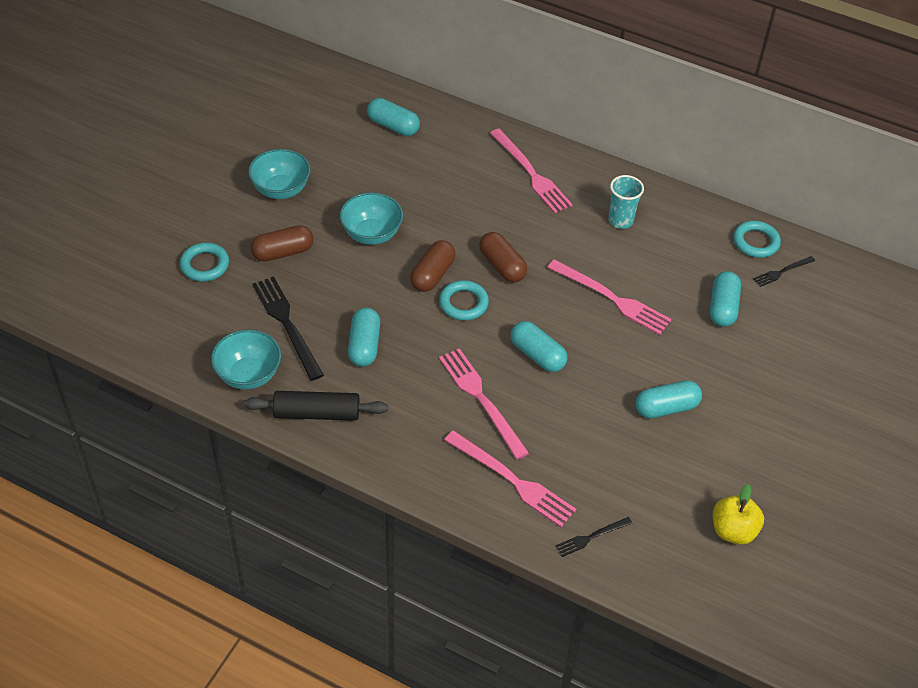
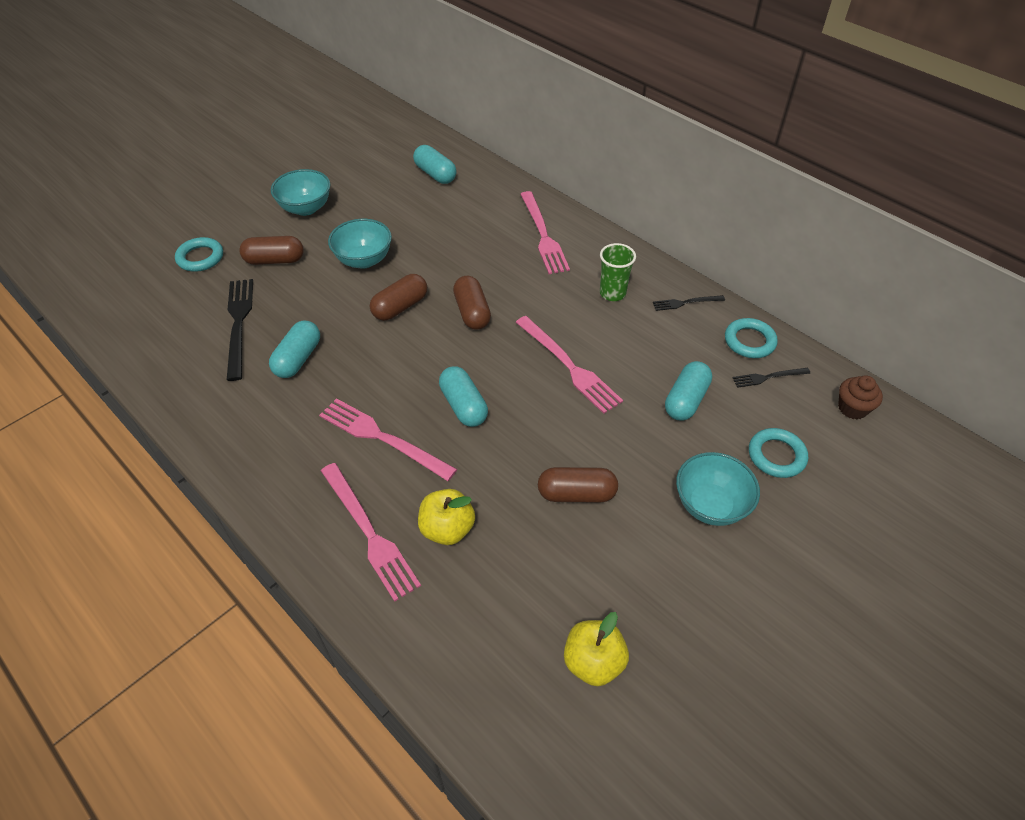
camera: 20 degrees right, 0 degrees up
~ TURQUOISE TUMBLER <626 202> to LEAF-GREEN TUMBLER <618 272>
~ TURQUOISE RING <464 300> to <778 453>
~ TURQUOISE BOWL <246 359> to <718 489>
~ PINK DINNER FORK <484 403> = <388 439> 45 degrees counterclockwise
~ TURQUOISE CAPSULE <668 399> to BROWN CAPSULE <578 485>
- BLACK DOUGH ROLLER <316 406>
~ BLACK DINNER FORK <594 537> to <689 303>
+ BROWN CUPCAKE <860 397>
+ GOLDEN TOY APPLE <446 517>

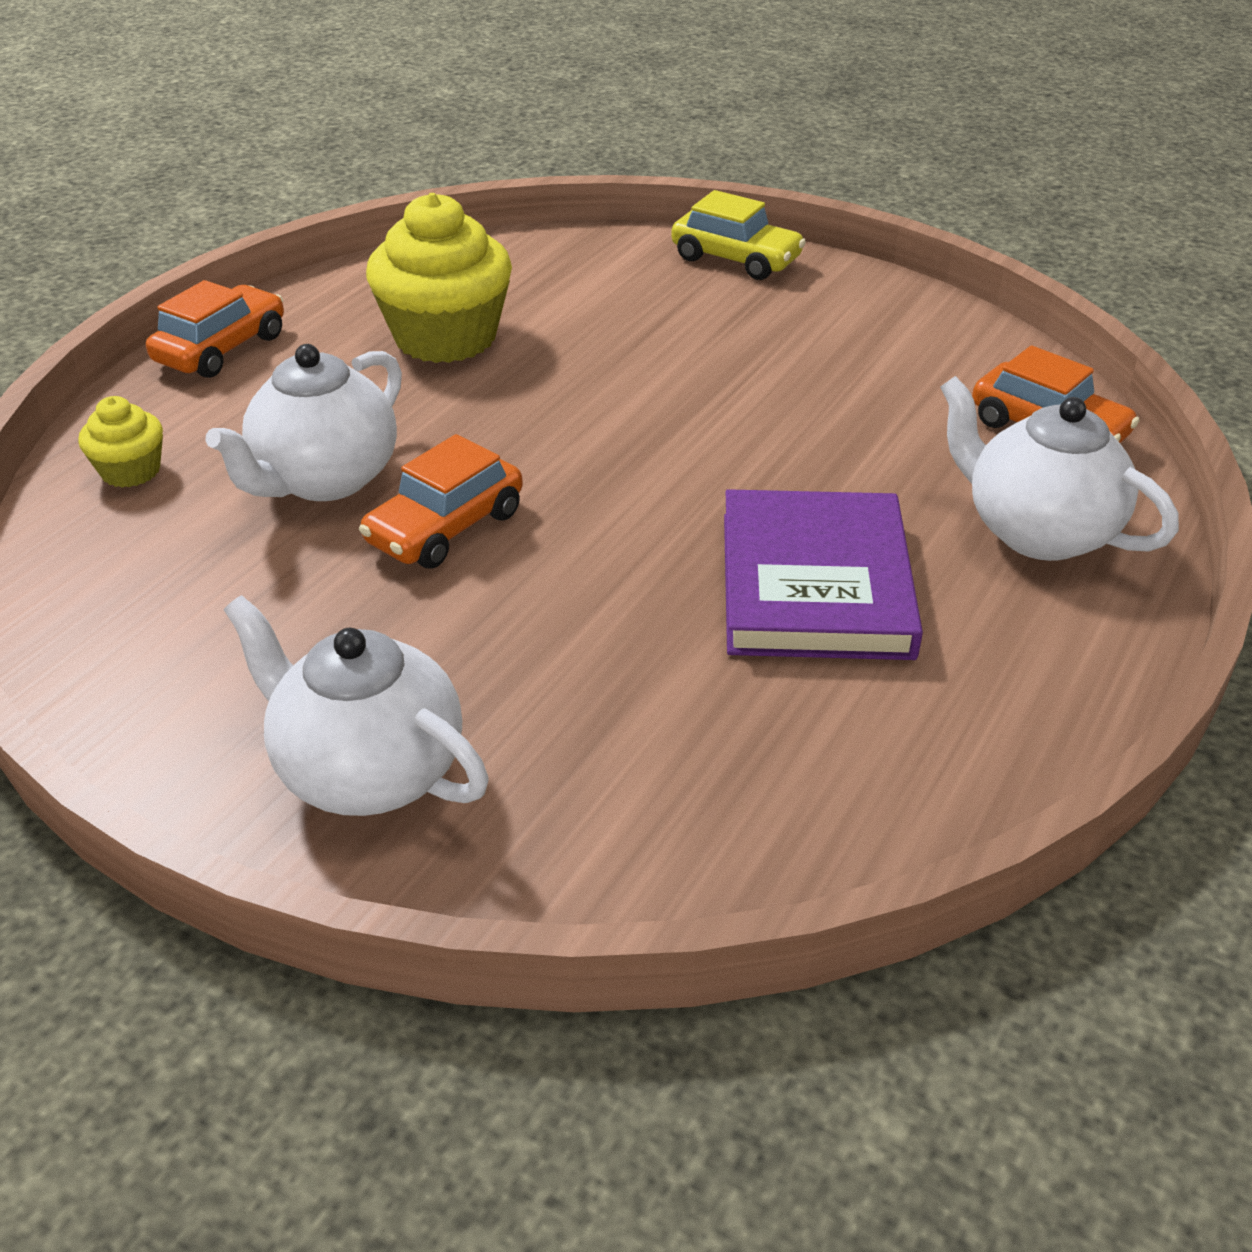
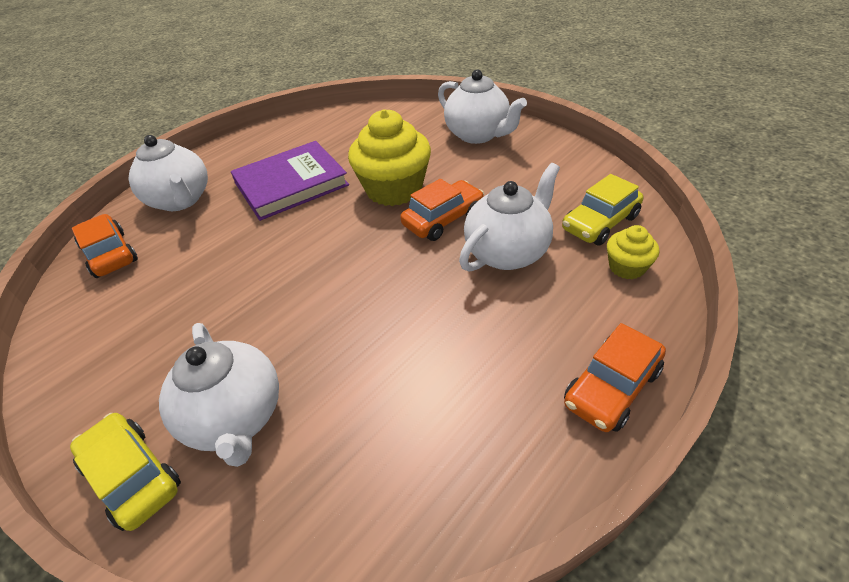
camera: 165 degrees left, 5 degrees up
~ GOLDEN CUPCAKE <439 278> to <389 157>
~ VIOLET BOOK <823 574> = <290 181> 45 degrees clockwise
+ GOLDEN CAR <602 210>
+ WHITE TEA POT <219 395>

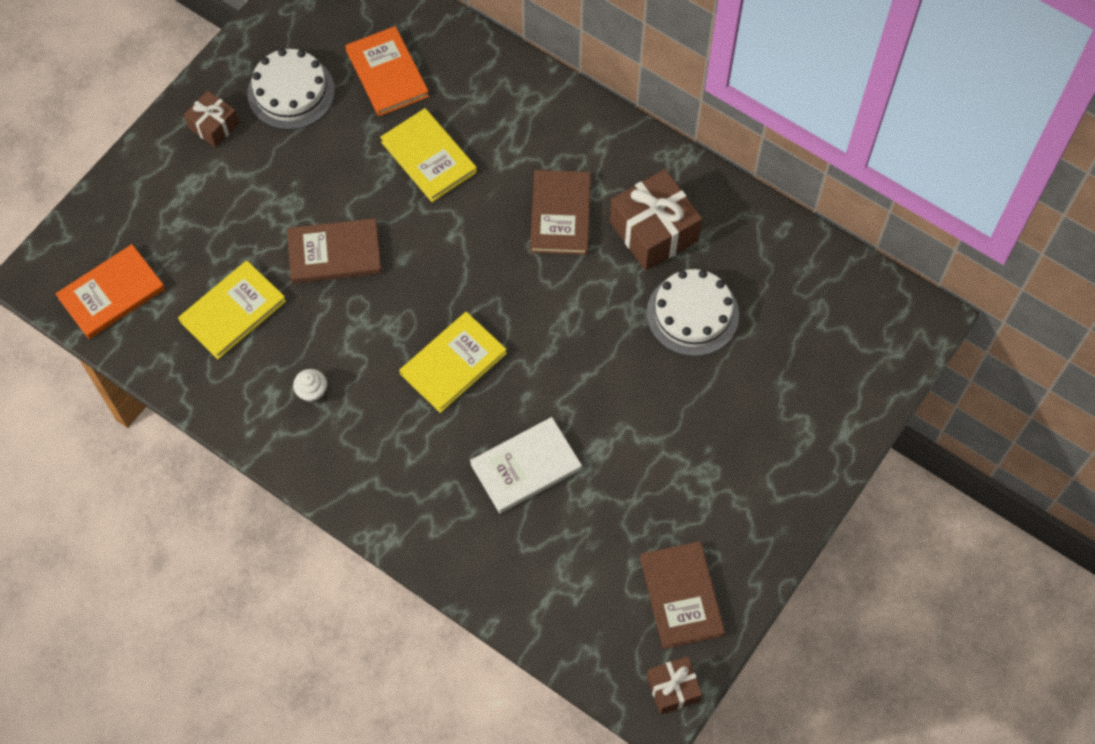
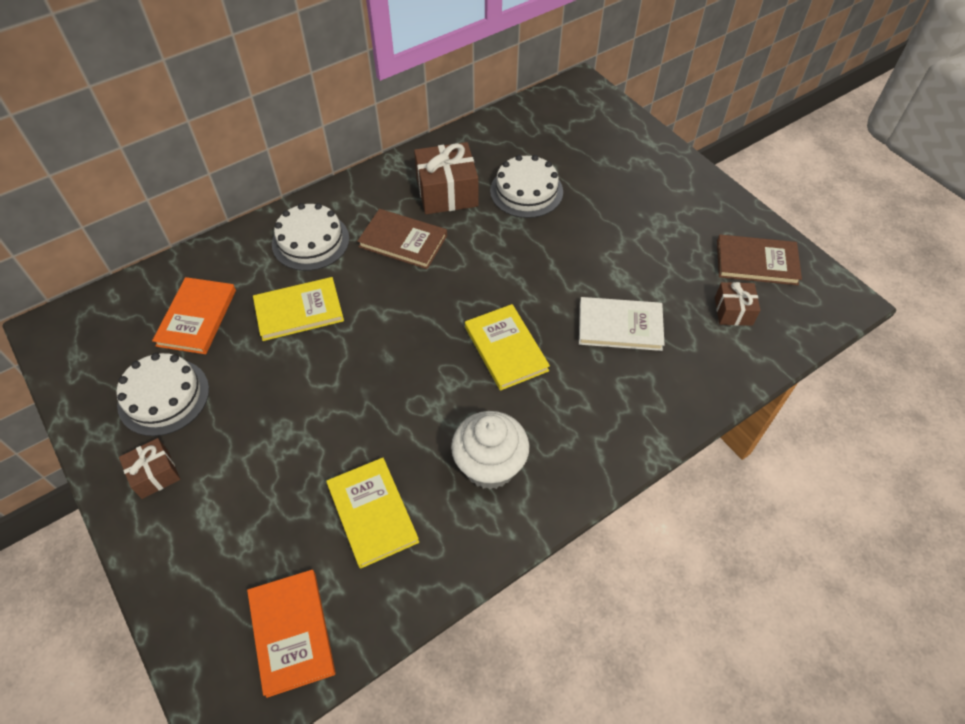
camera: 70 degrees left, 10 degrees down
~ BRIGHT ORANGE BOOK <387 71> = <194 315> 75 degrees counterclockwise
- BROWN BOOK <334 251>
~ WHITE CUPCAKE <310 386> = <490 450> x2.21
~ WHITE BOOK <526 465> = <622 324> 75 degrees counterclockwise
~ BROWN GIFT <674 685> to <738 304>
+ WHITE LAYER CAKE <310 237>

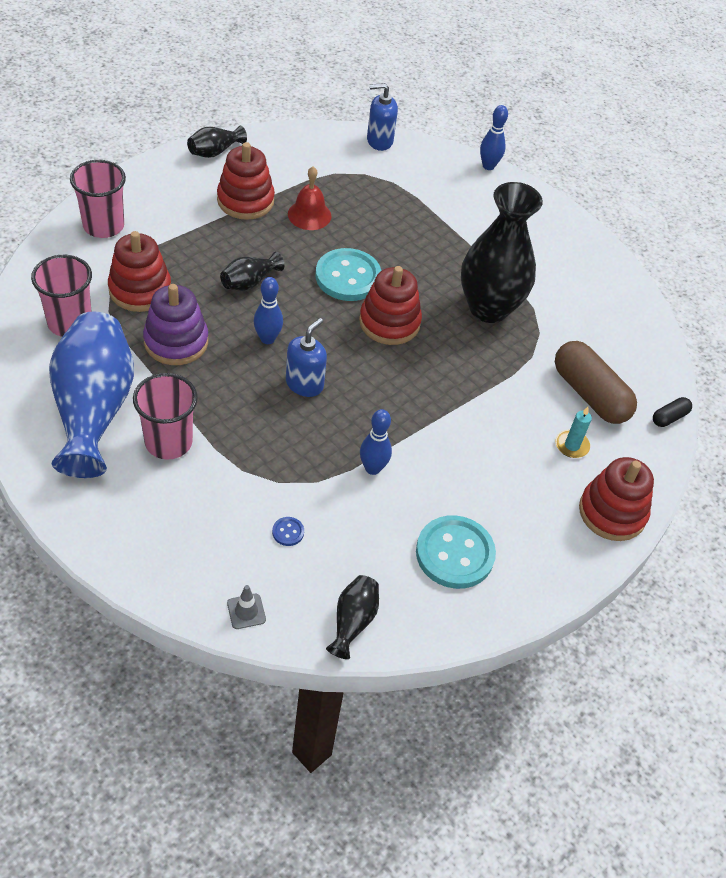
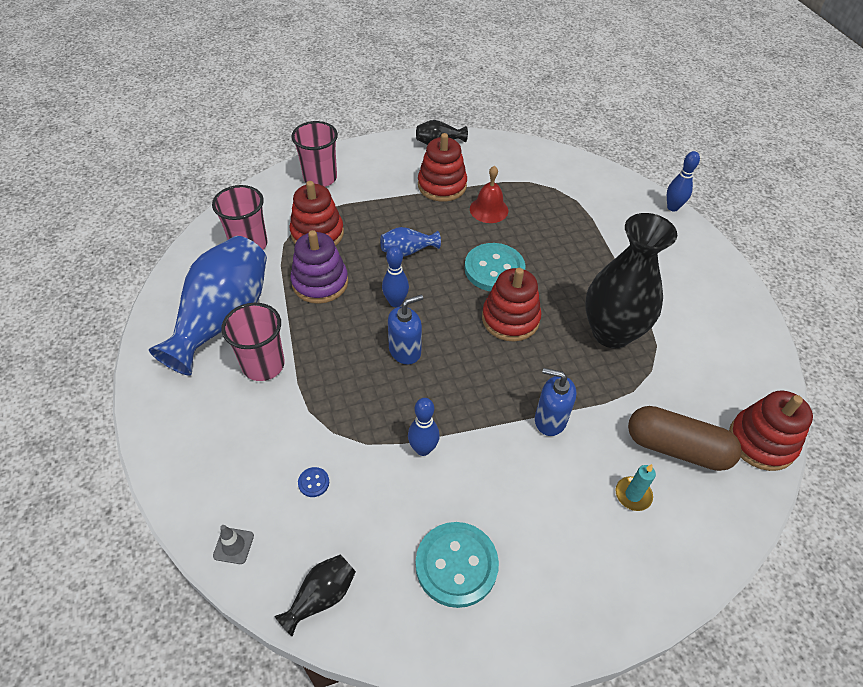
camera: 30 degrees right, 0 degrees up
~ ROYAL BLUE SOAP PUMP <382 117> to <555 402>
~ BLACK VASE <252 271> to ROYAL BLUE VASE <410 242>
~ BROWN CAPSULE <596 382> = <685 438> 60 degrees counterclockwise
- BLACK CAPSULE <672 412>
~ CRIMSON RING STACKER <616 499> to <771 431>

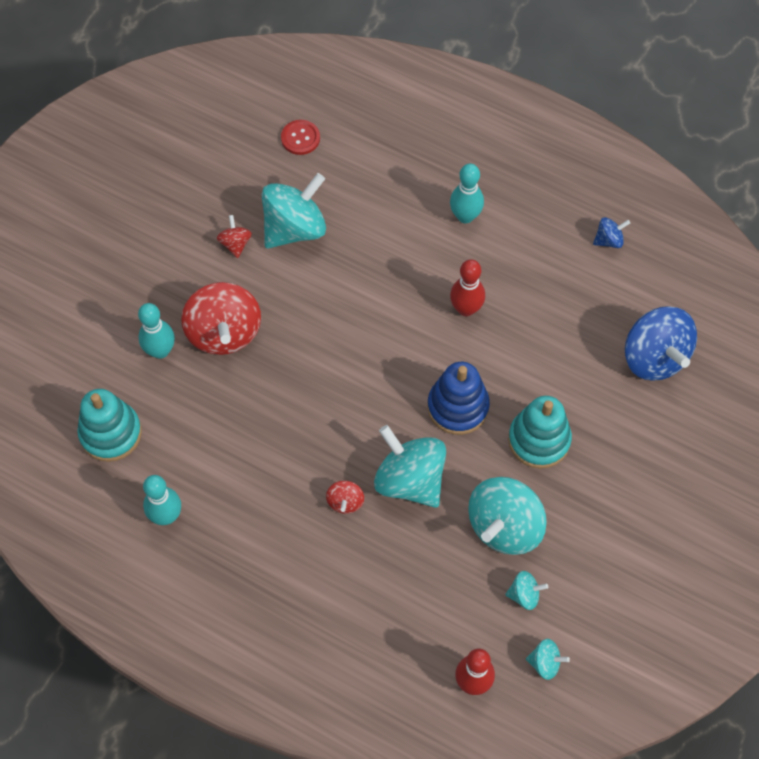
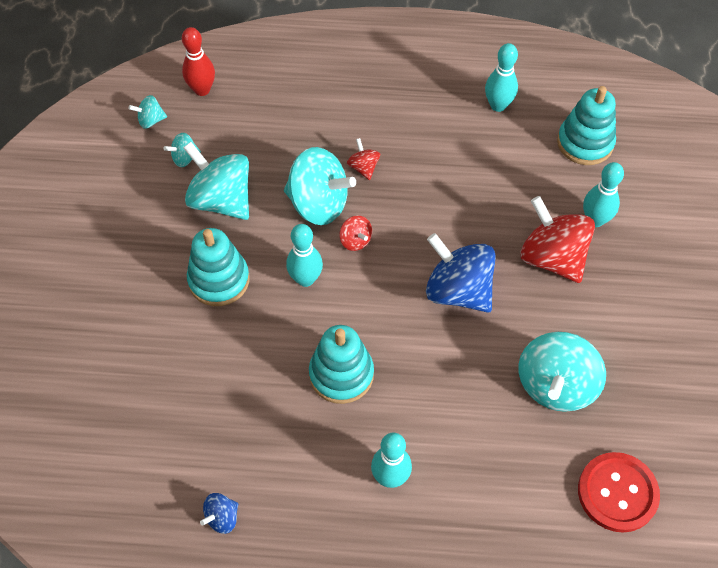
camera: 155 degrees right, 5 degrees down
~ CRIMSON BUTTON <300 137> = <619 492> x1.66
~ CRIMSON SPINNING TOP <234 236> to <355 233>
~ CRIMSON SKITTLE <467 287> to TURQUOISE RING STACKER <341 364>
~ ROYAL BLUE SPINNING TOP <661 343> to <461 273>
~ ROYAL BLUE RING STACKER <459 398> to TURQUOISE SKITTLE <304 255>
~ TURQUOISE SPINNING TOP <507 516> = <216 181> 60 degrees counterclockwise

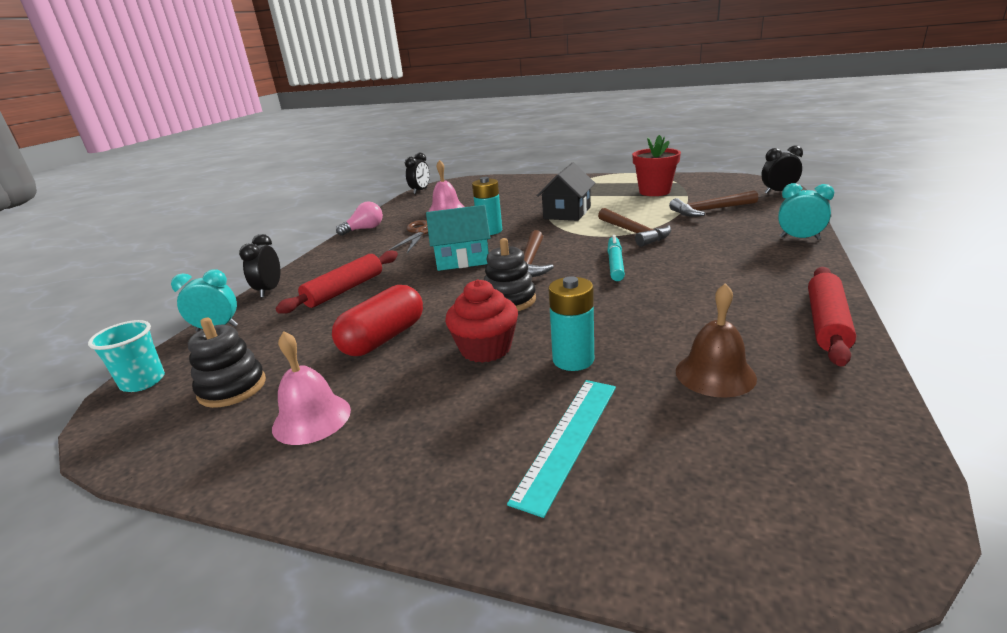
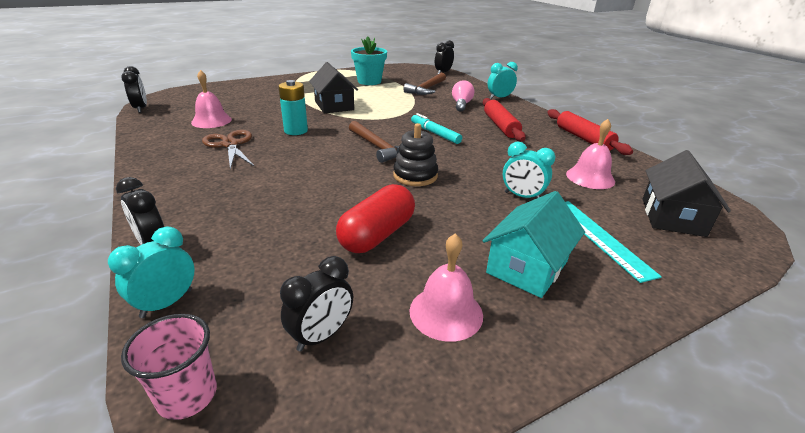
camera: 50 degrees left, 5 degrees up
~ CRIMSON PLANT POT <656 165> to TURQUOISE PLANT POT <369 61>
~ PINK LIGHT BULB <359 218> to <463 96>
~ TURQUOISE HOUSE <458 238> to <534 244>
- BROWN HAMMER <634 227>
~ CRIMSON DOUGH ROLLER <337 282> to <504 120>
~ TURQUOISE POWER CELL <571 323> to TURQUOISE BEDSIDE CLOCK <529 170>
- CRIMSON CUPCAKE <481 321>
~ BROWN SCHOOL BELL <716 340> to PINK SCHOOL BELL <590 154>
~ CRIMSON CAPSULE <377 320> = <375 218> 45 degrees clockwise
~ BLACK RING STACKER <227 362> to BLACK BEDSIDE CLOCK <316 304>
~ TURQUOISE TUMBLER <126 356> to PINK TUMBLER <169 367>
+ BLACK HOUSE <686 193>

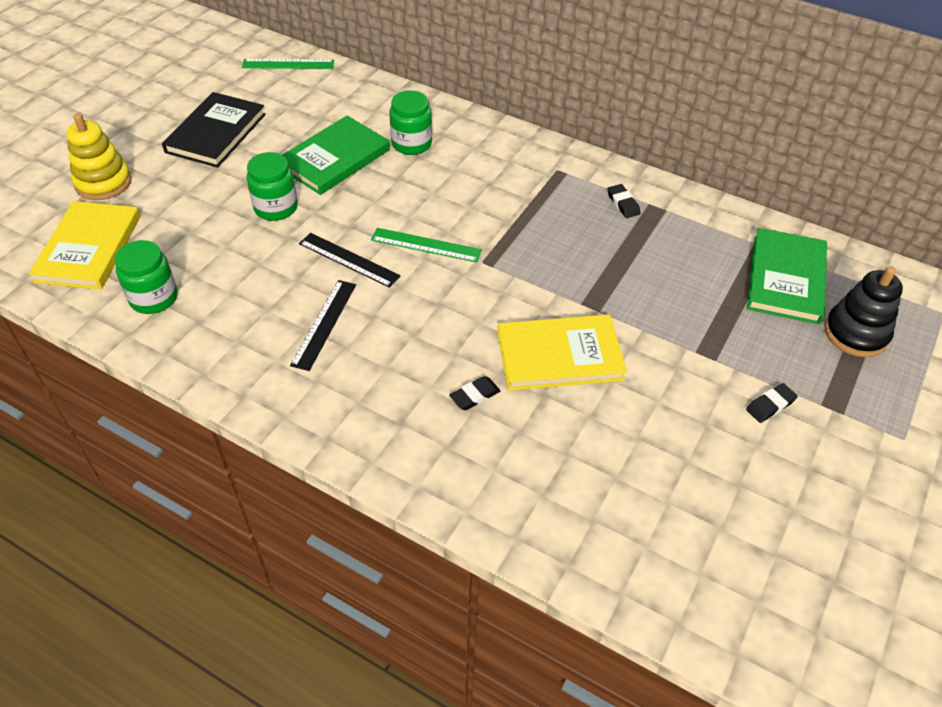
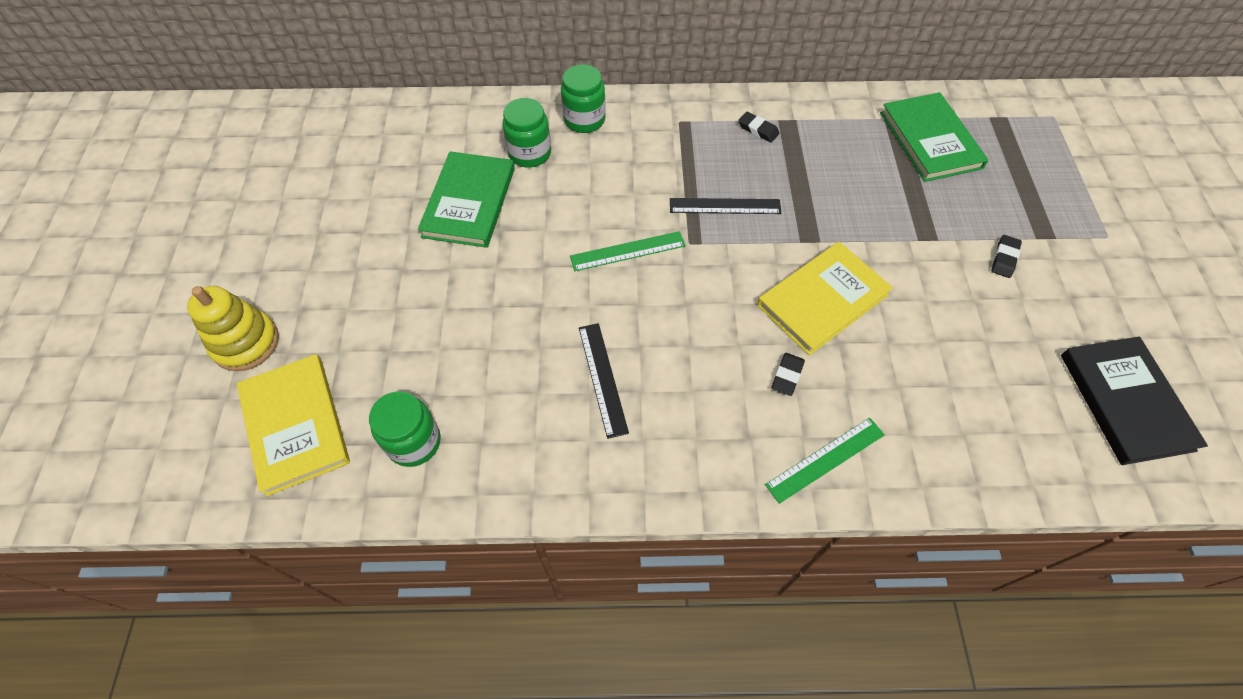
camera: 30 degrees left, 10 degrees up
~ LEAF-GREEN STRAIGHTEDGE <288 64> to <825 461>
~ BLACK BOOK <214 130> to <1134 401>
~ LEAF-GREEN JAM JAR <272 186> to <583 98>
~ BLACK STRAIGHTEDGE <350 260> to <725 206>
- BLACK RING STACKER <863 311>

